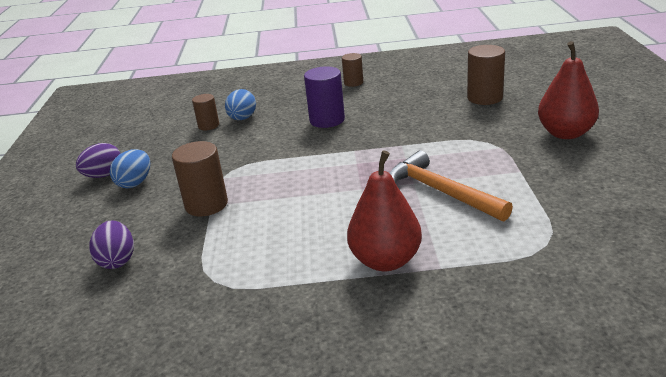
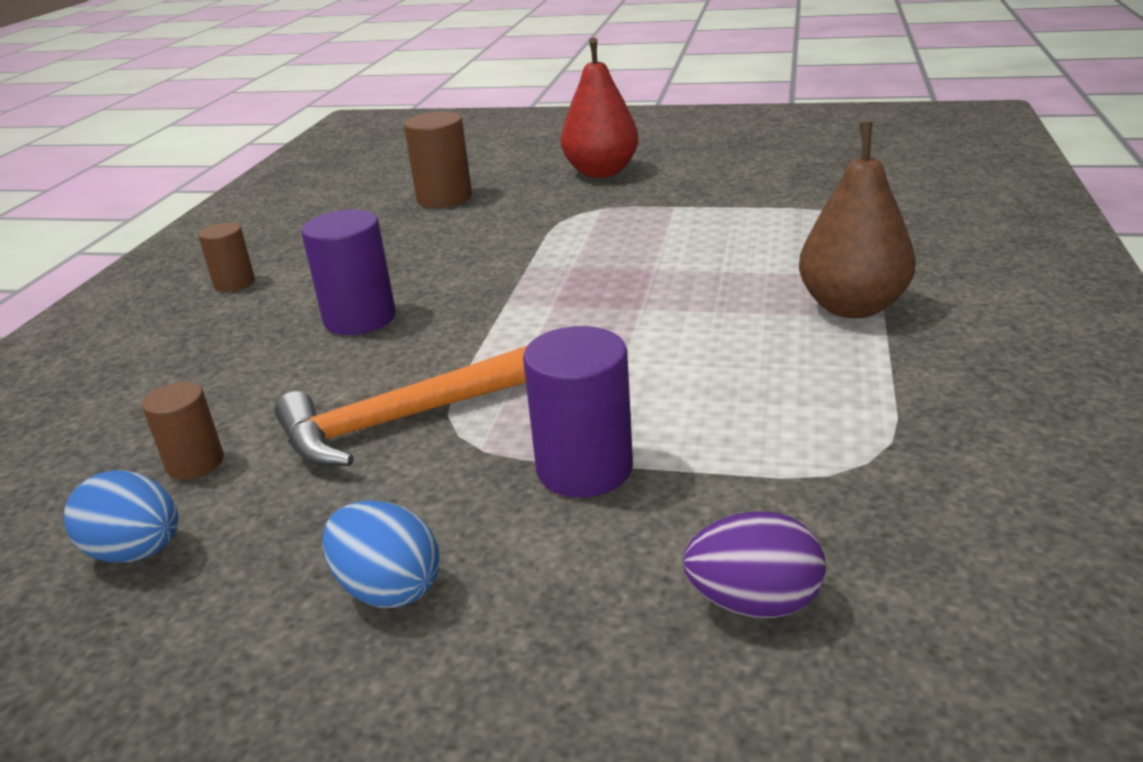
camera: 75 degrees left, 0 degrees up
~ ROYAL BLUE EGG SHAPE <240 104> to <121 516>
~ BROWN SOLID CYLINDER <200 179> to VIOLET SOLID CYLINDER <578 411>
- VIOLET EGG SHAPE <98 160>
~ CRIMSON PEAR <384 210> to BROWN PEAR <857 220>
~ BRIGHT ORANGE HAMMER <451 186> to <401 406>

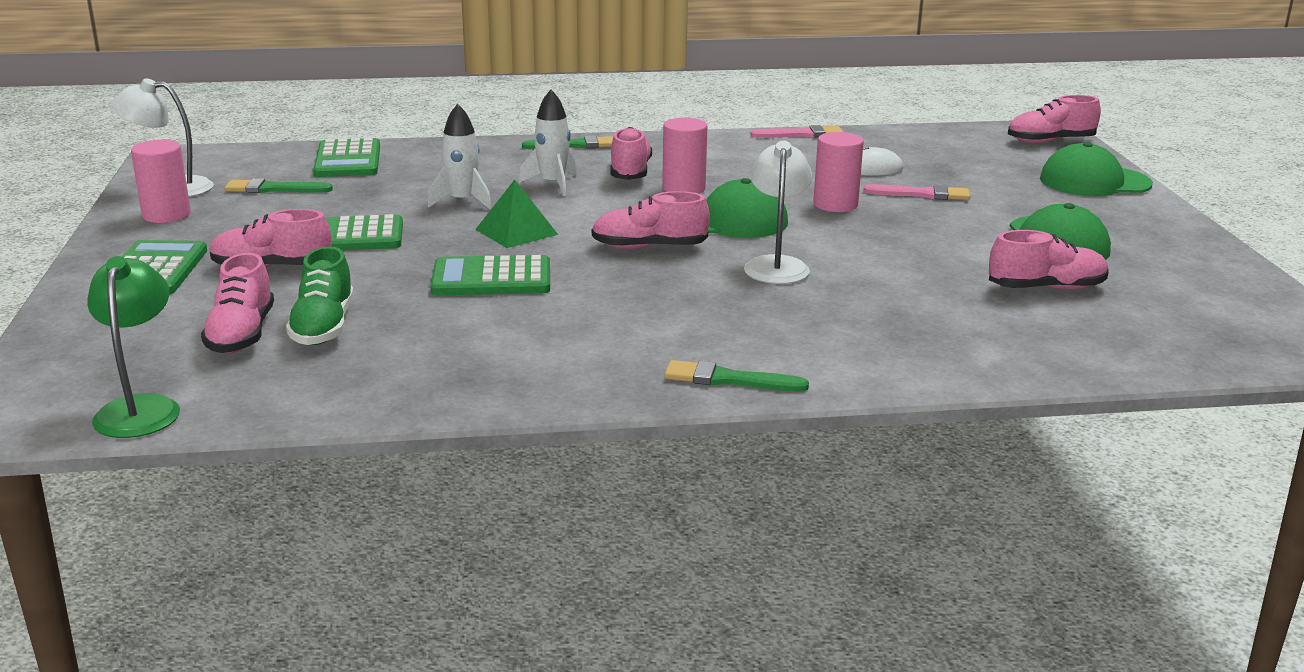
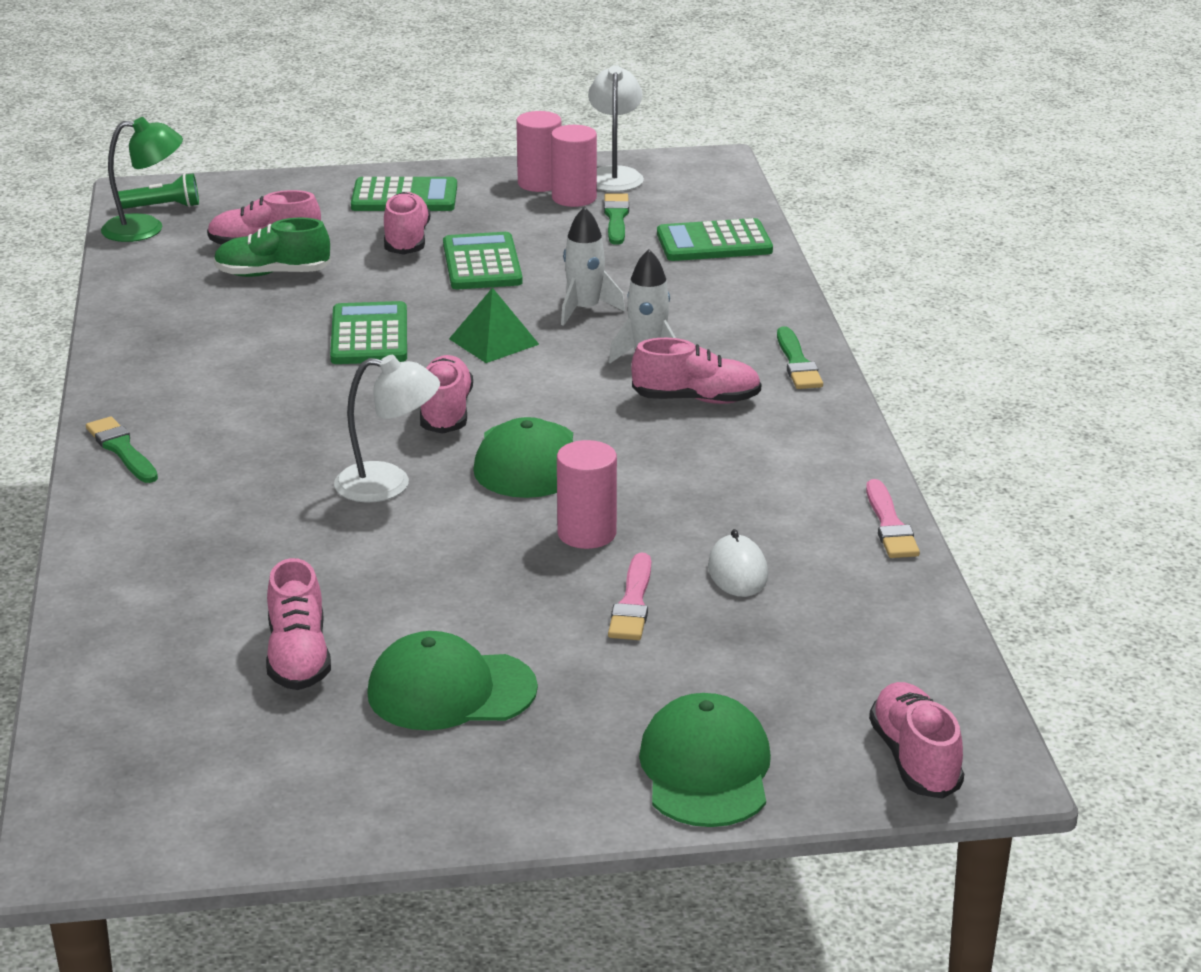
camera: 90 degrees right, 5 degrees up
~ PINK SOLID CYLINDER <685 156> to <574 166>
~ LEAF-GREEN PAINTBRUSH <736 376> = <122 449> 45 degrees counterclockwise
+ LEAF-GREEN FLASHLIGHT <158 191>

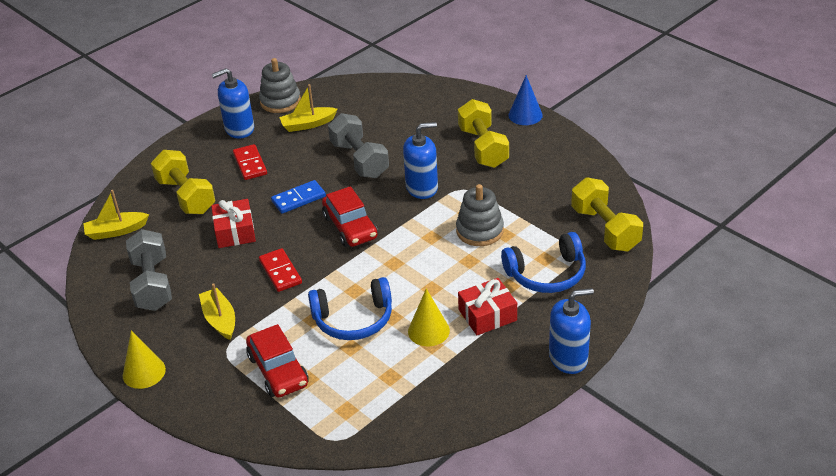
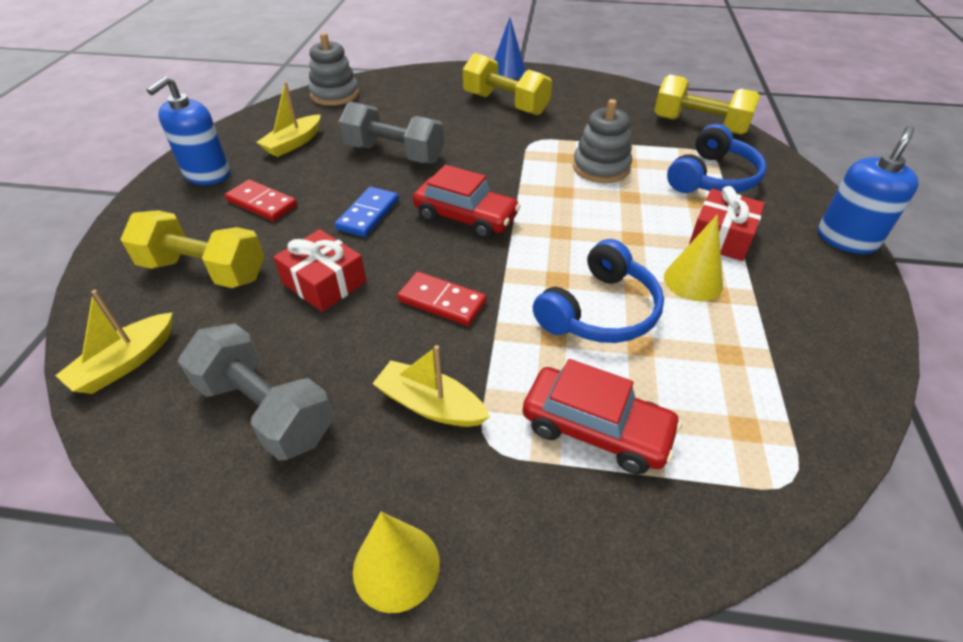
camera: 40 degrees left, 5 degrees up
~ ASH-GREY RING STACKER <280 85> to <334 69>
- ROYAL BLUE SOAP PUMP <420 160>

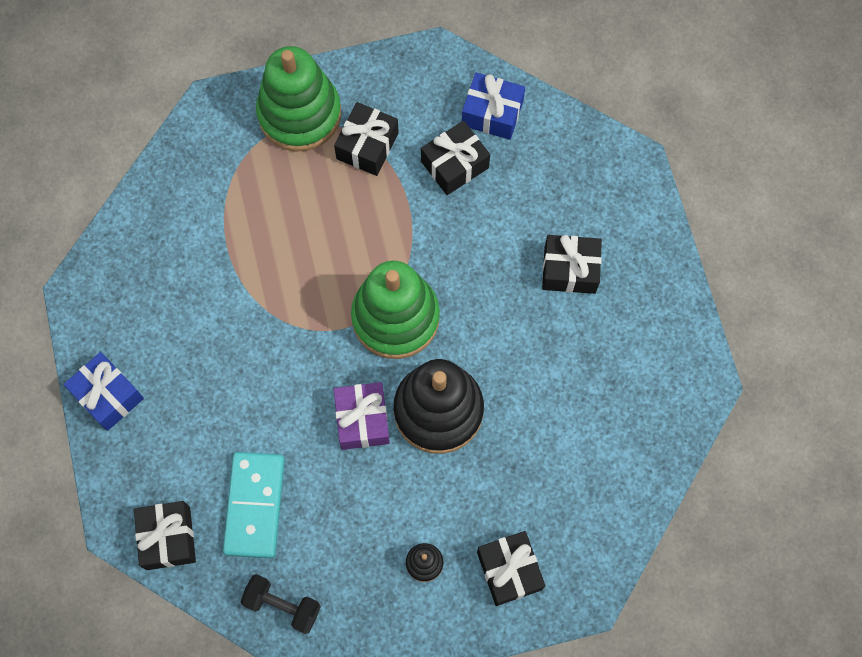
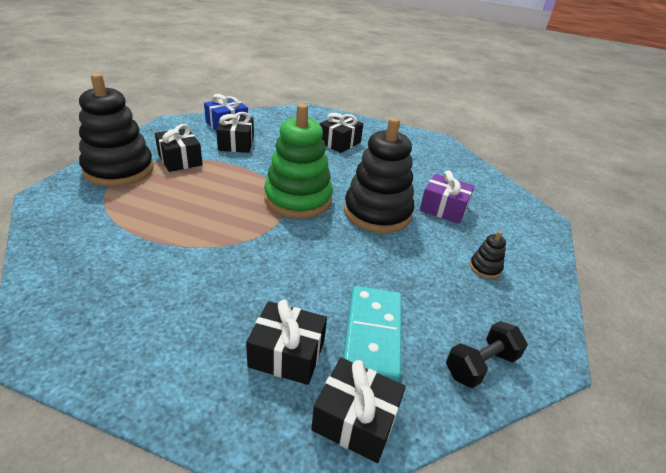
camera: 60 degrees left, 35 degrees down
~ LEAF-GREEN RING STACKER <298 99> to BLACK RING STACKER <116 130>
- ROYAL BLUE GIFT <104 391>
~ VIOLET GIFT <362 416> to <447 197>
~ TURQUOISE DOMINO PIECE <254 505> = <372 334> 60 degrees clockwise
~ BLACK GIFT <511 568> to <286 342>

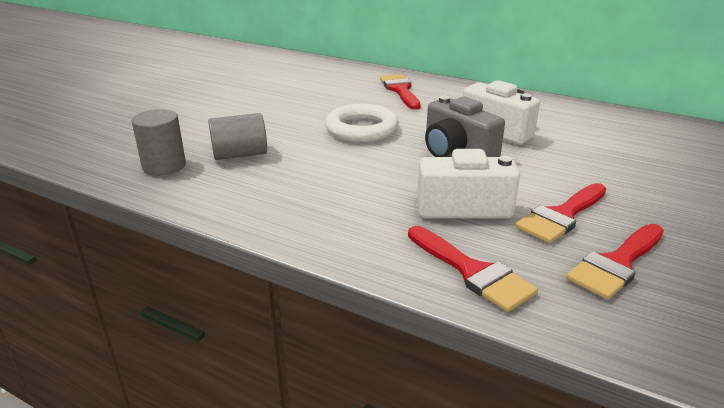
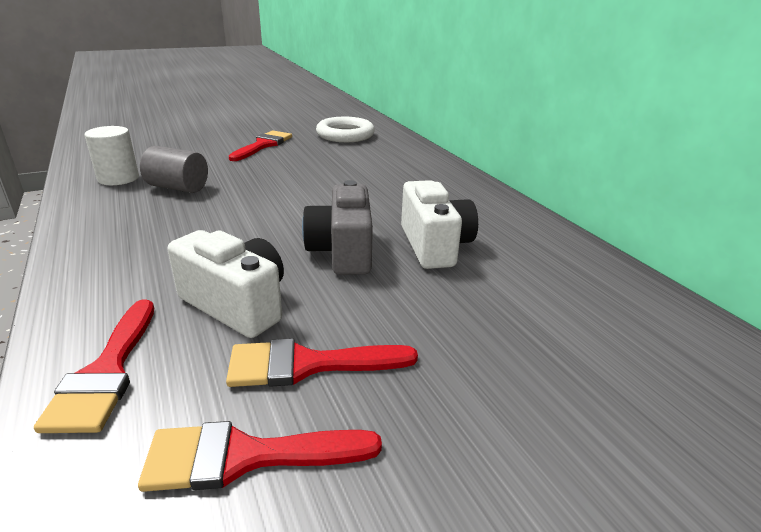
camera: 35 degrees right, 0 degrees up
~ CRIMSON PAINTBRUSH <400 92> to <260 145>
~ WHITE RING <362 123> to <345 129>
~ ASH-GREY SOLID CYLINDER <159 142> to WHITE SOLID CYLINDER <112 155>

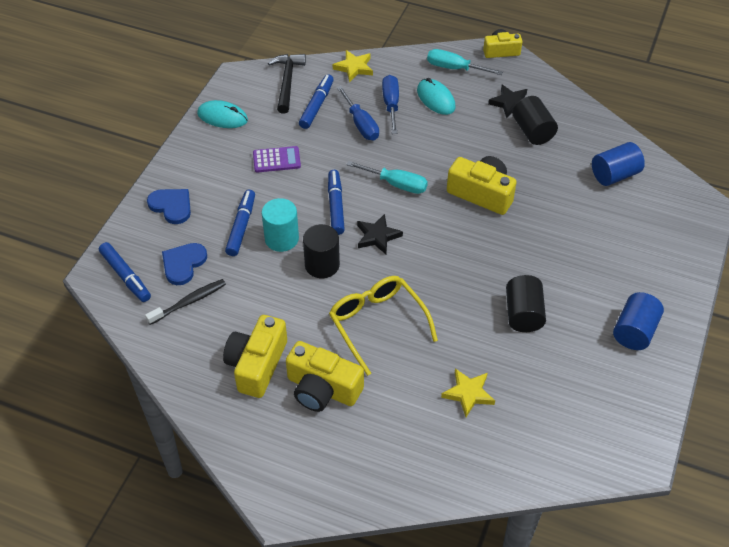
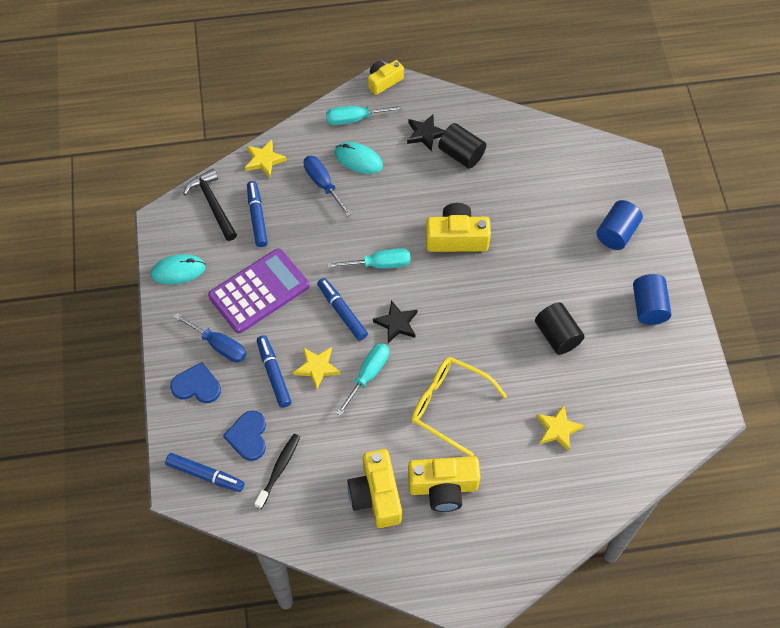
camera: 30 degrees left, 10 degrees up
~ ROYAL BLUE HAND SCREWDRIVER <358 113> to <210 337>
~ ROYAL BLUE SOLID CYLINDER <618 164> to <620 225>
~ VIOLET ADDING MACHINE <277 159> = <258 290> x1.92
~ TURQUOISE SOLID CYLINDER <280 225> to GOLDEN STAR <316 368>
~ BLACK SOLID CYLINDER <321 251> to TURQUOISE HAND SCREWDRIVER <362 379>

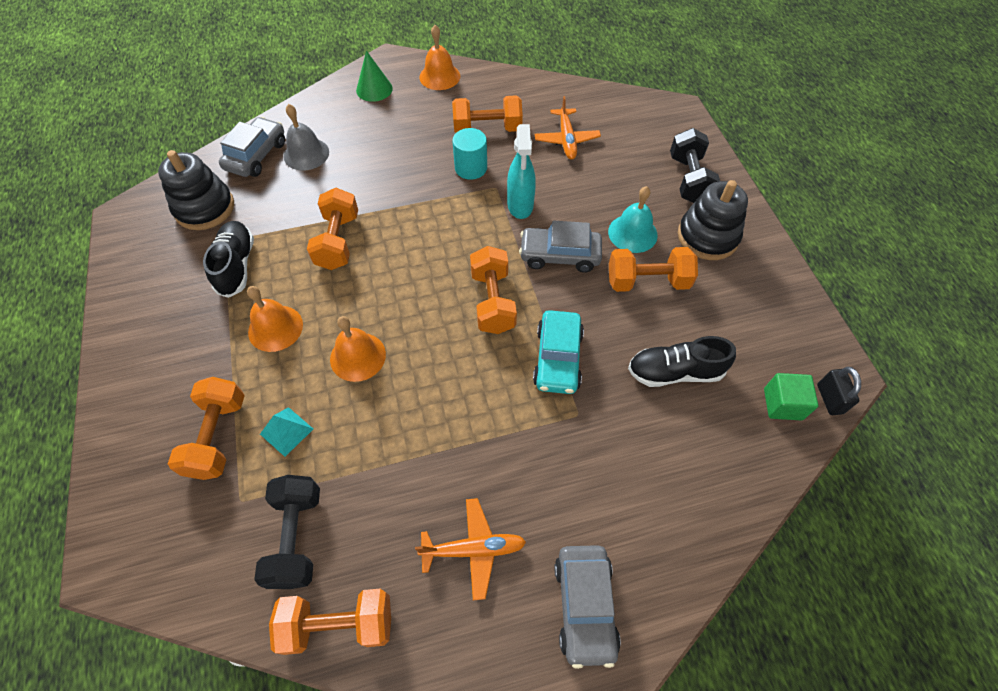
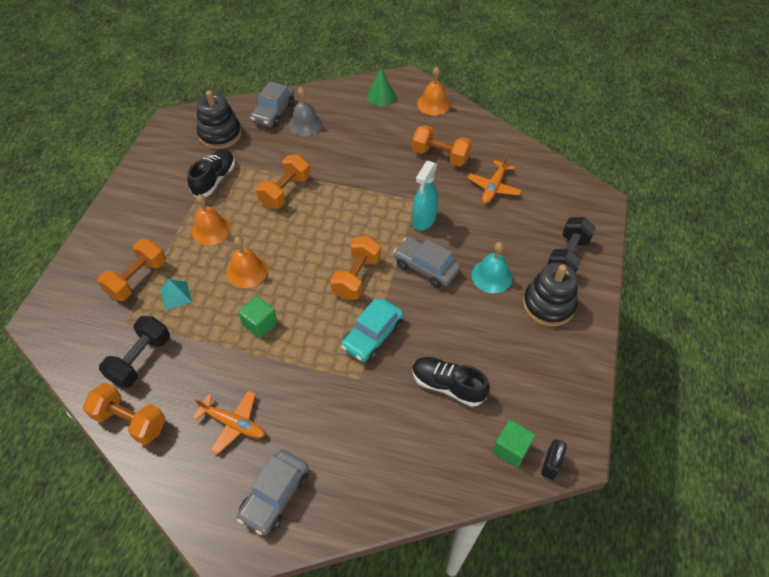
camera: 30 degrees right, 5 degrees down
~ ASH-GREY CAR <252 147> = <272 104> 150 degrees clockwise
- TURQUOISE SOLID CYLINDER <469 154>
- BRIGHT ORANGE DUMBBELL <653 269>
+ LEAF-GREEN BLOCK <257 317>

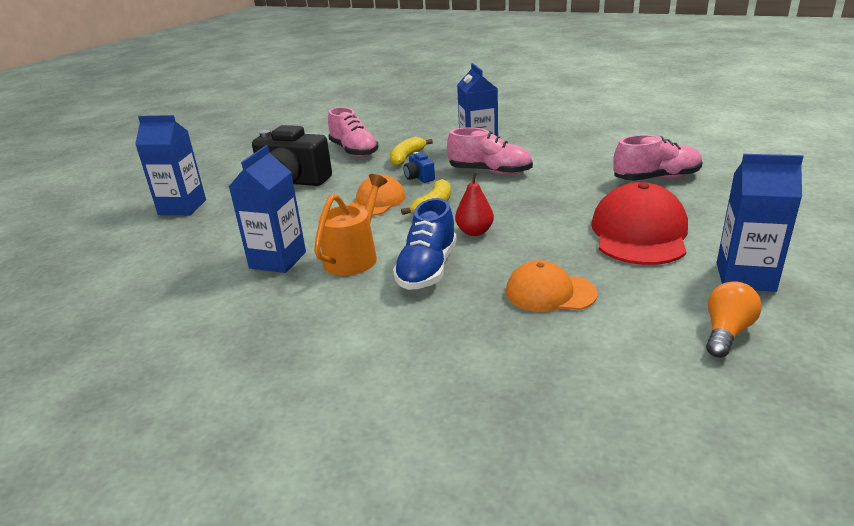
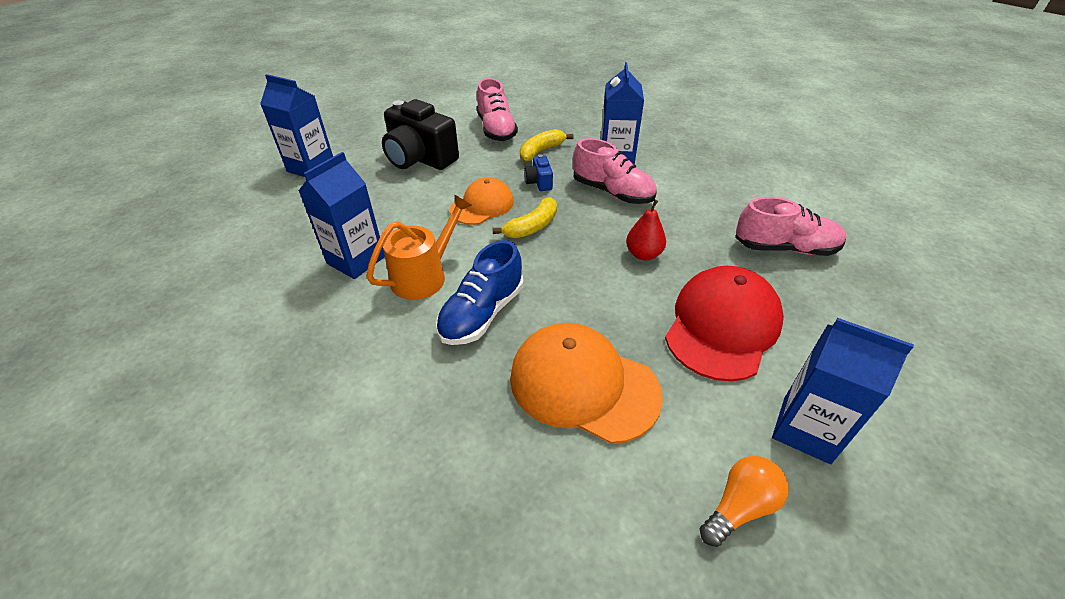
camera: 15 degrees right, 15 degrees up
~ CRIMSON PEAR <474 204> to <646 230>
~ BRIGHT ORANGE CAP <552 286> = <586 383> x1.60

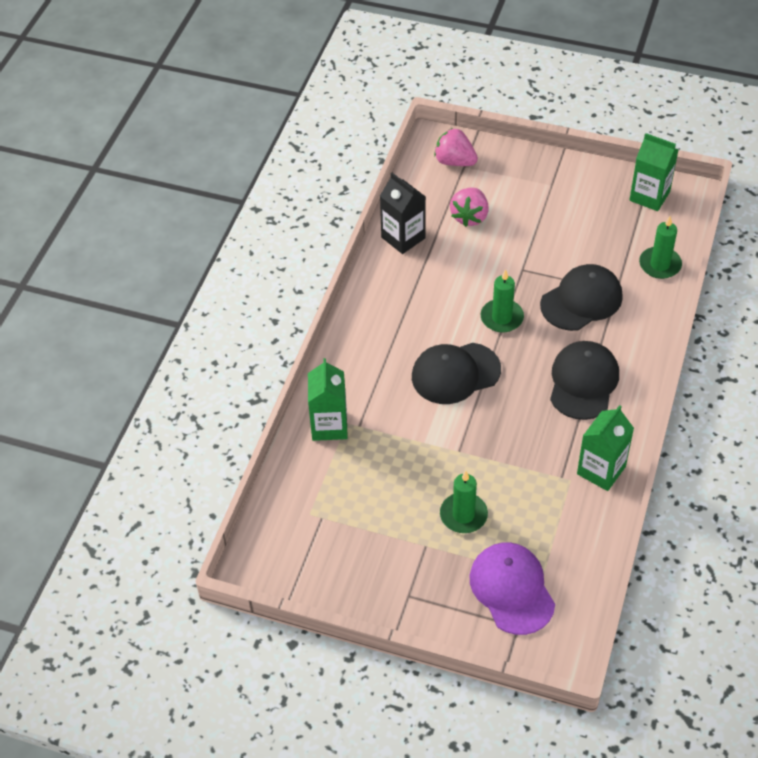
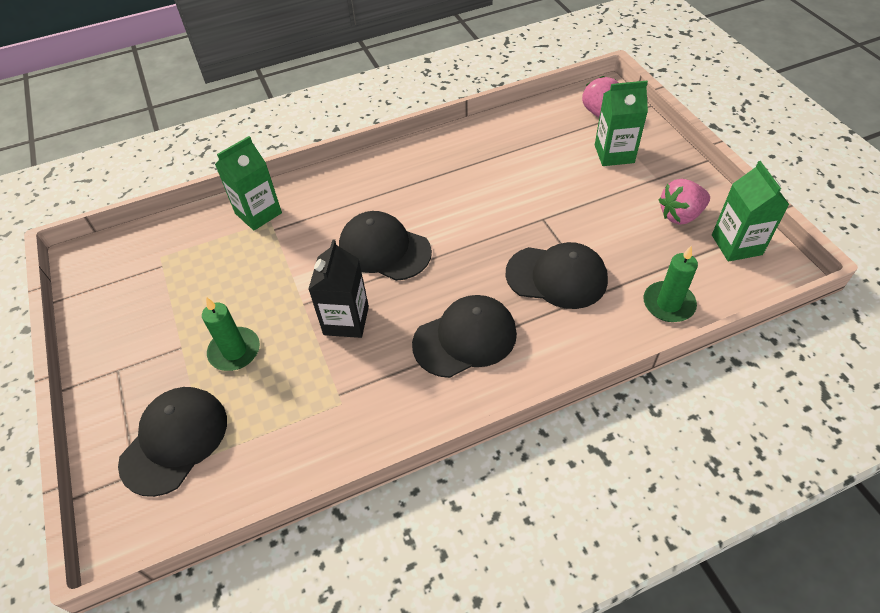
camera: 50 degrees right, 0 degrees up
~ BLACK MILK CARTON <403 213> to <338 288>
~ PINK TOY STRAWBERRY <469 207> to <684 202>
- LEAF-GREEN WAX CANDLE <502 301>
~ LEAF-GREEN MILK CARTON <605 448> to <621 123>
~ VIOLET CAP <512 588> to BLACK CAP <172 442>

